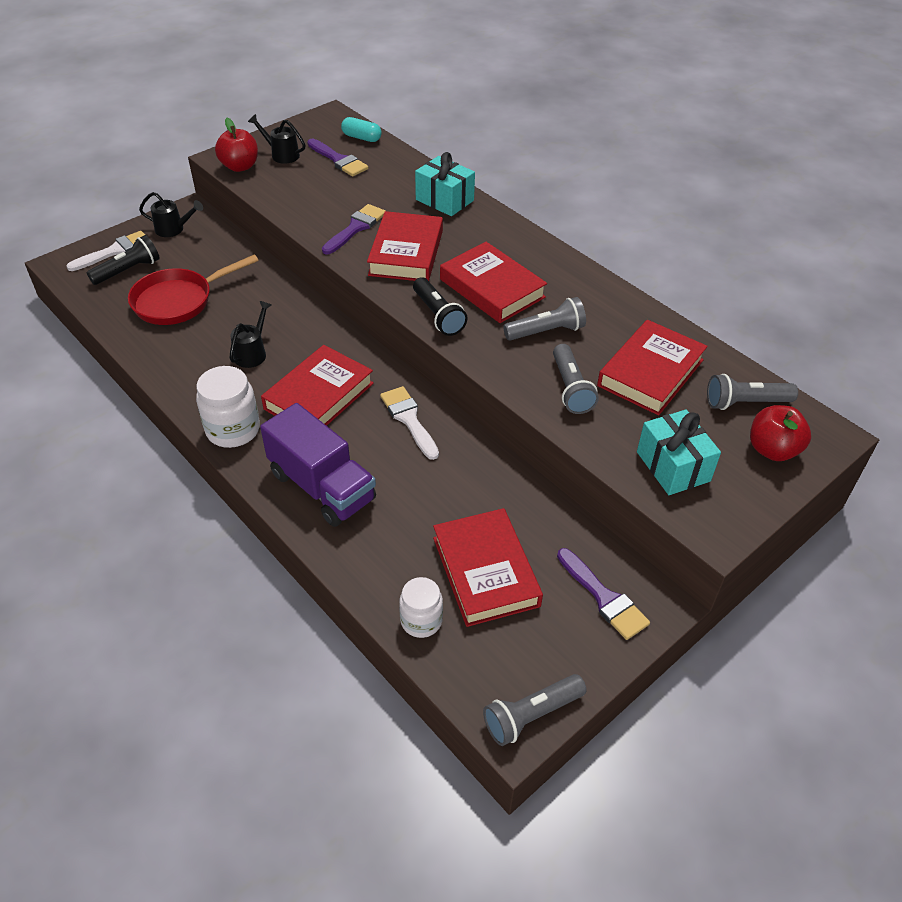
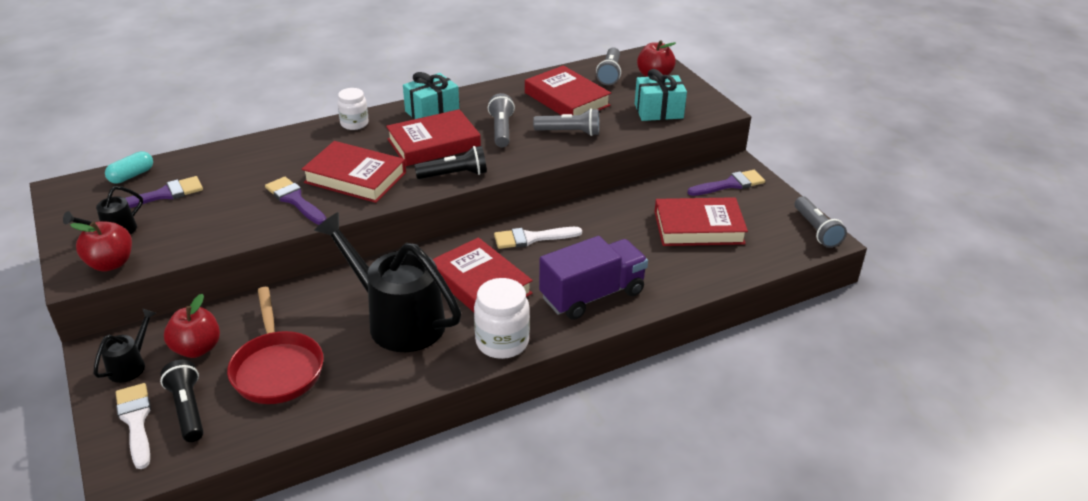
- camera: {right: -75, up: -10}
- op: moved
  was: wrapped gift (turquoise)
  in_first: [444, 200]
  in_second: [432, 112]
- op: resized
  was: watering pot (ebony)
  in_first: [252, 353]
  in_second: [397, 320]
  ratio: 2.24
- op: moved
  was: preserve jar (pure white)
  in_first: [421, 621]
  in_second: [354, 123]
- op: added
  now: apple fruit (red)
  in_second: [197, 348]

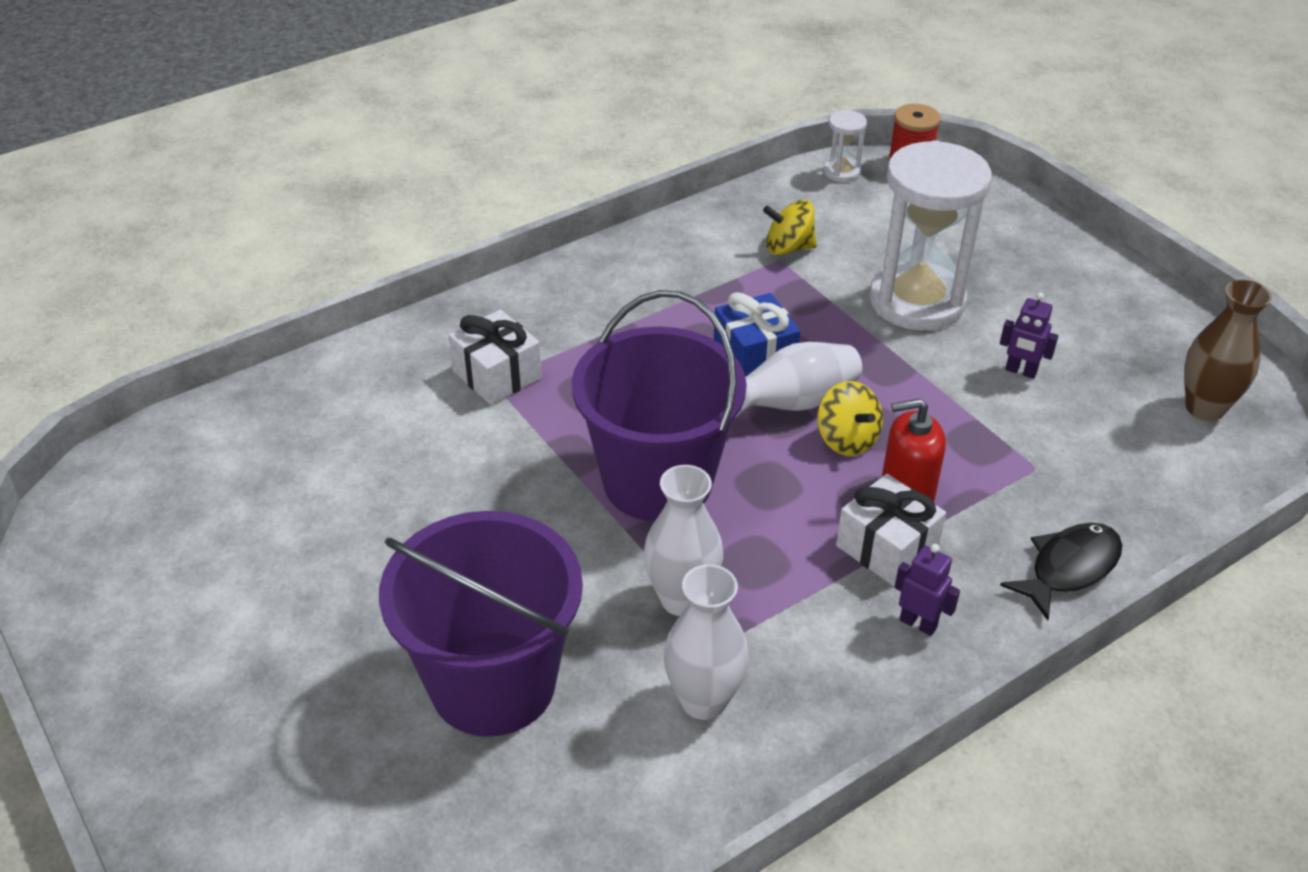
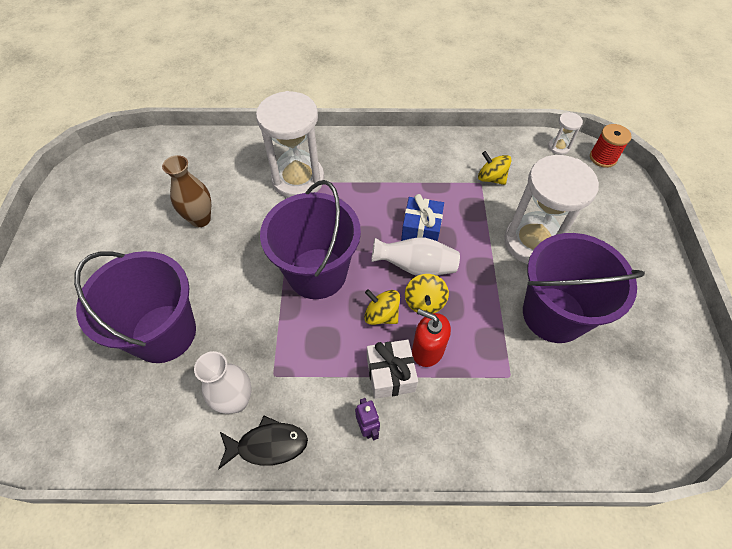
- camera: {right: 35, up: 15}
- op: moved
  was: vase (brown)
  in_first: [1204, 408]
  in_second: [200, 219]
- op: replaced
  was: toy robot (purple)
  now: bucket (purple)
  in_first: [1020, 371]
  in_second: [553, 314]
- op: replaced
  was: wrapped gift (pure white)
  now: sandglass (pure white)
  in_first: [497, 375]
  in_second: [298, 179]
- op: removed
  was: vase (pure white)
  in_first: [682, 599]
- op: moved
  was: fish figure (ebony)
  in_first: [1069, 568]
  in_second: [268, 445]
- op: added
  now: whirligig (bright yellow)
  in_second: [381, 315]

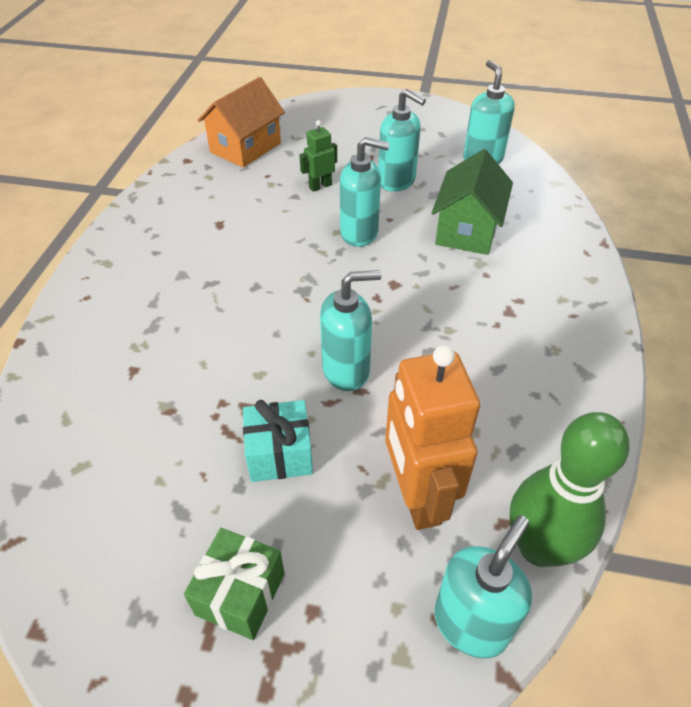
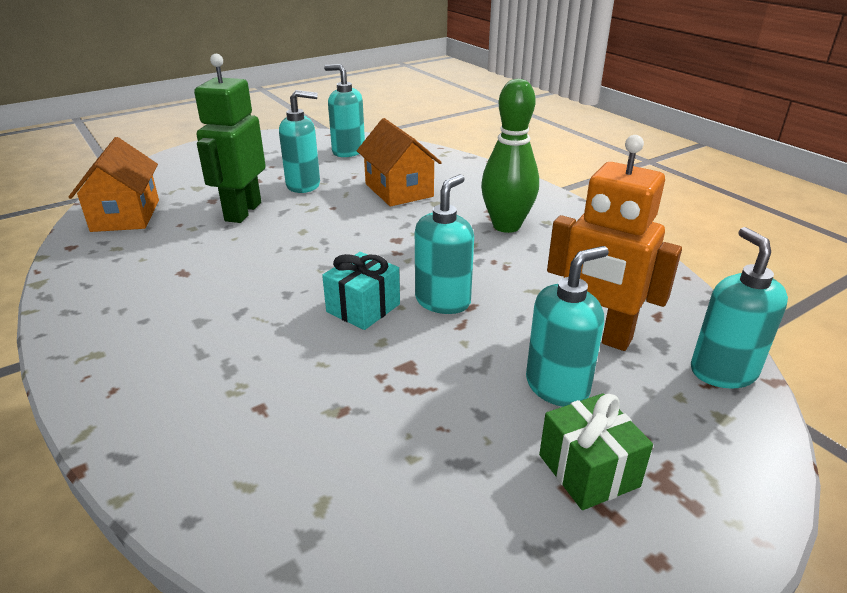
- camera: {right: -45, up: -15}
- op: resized
  was: toy robot (green)
  in_first: [320, 186]
  in_second: [242, 212]
  ratio: 2.04
- op: moved
  was: soap pump (turquoise)
  in_first: [359, 233]
  in_second: [557, 386]
- op: recoloured
  was: toy house (green)
  now: toy house (orange)
  in_first: [467, 230]
  in_second: [399, 190]
- op: moved
  was: wrapped gift (turquoise)
  in_first: [279, 454]
  in_second: [363, 308]
- op: moved
  was: bowling pin (green)
  in_first: [539, 547]
  in_second: [506, 226]

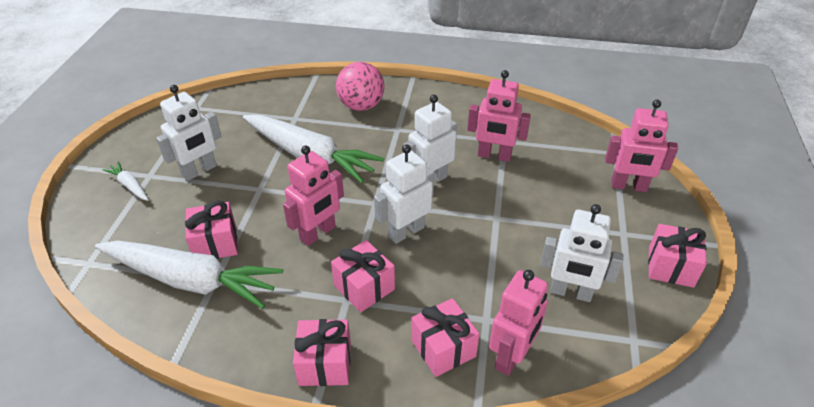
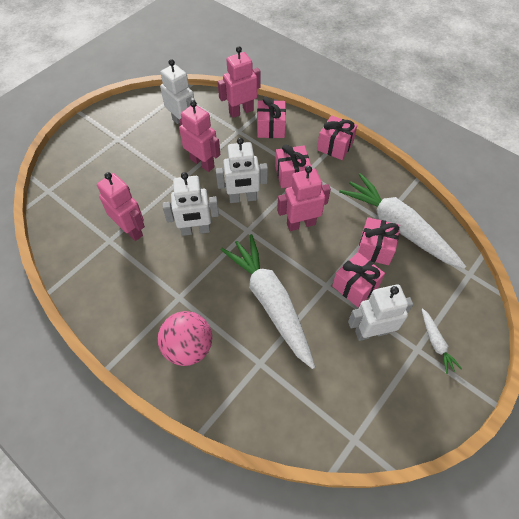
- camera: {right: -150, up: 15}
- op: moved
  was: toy robot (pink)
  in_first: [628, 186]
  in_second: [202, 163]
- op: moved
  was: wrapped gift (pink)
  in_first: [670, 267]
  in_second: [355, 286]

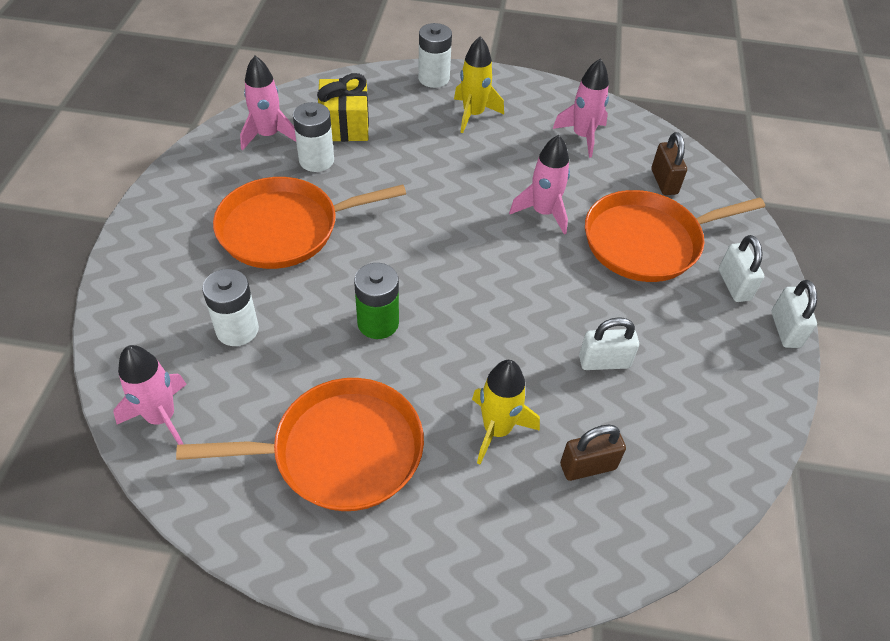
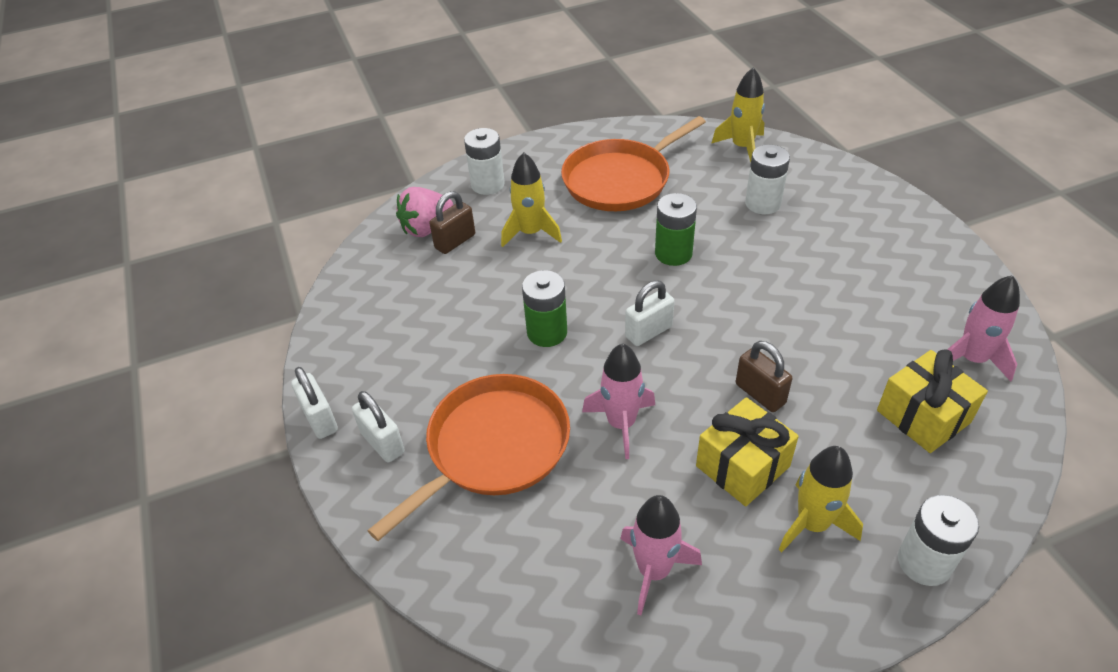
- camera: {right: 155, up: -5}
- op: moved
  was: power cell (pure white)
  in_first: [316, 160]
  in_second: [487, 184]
- op: moved
  was: lock (brown)
  in_first: [664, 182]
  in_second: [760, 394]
- op: removed
  was: frying pan (orange)
  in_first: [285, 228]
- op: moved
  was: lock (pure white)
  in_first: [604, 362]
  in_second: [648, 332]
- op: recoloured
  was: toy rocket (pink)
  now: toy rocket (bright yellow)
  in_first: [161, 417]
  in_second: [742, 147]
- op: added
  now: berry (pink)
  in_second: [427, 228]
- op: added
  now: power cell (green)
  in_second: [547, 332]
- op: added
  now: wrapped gift (bright yellow)
  in_second: [742, 466]

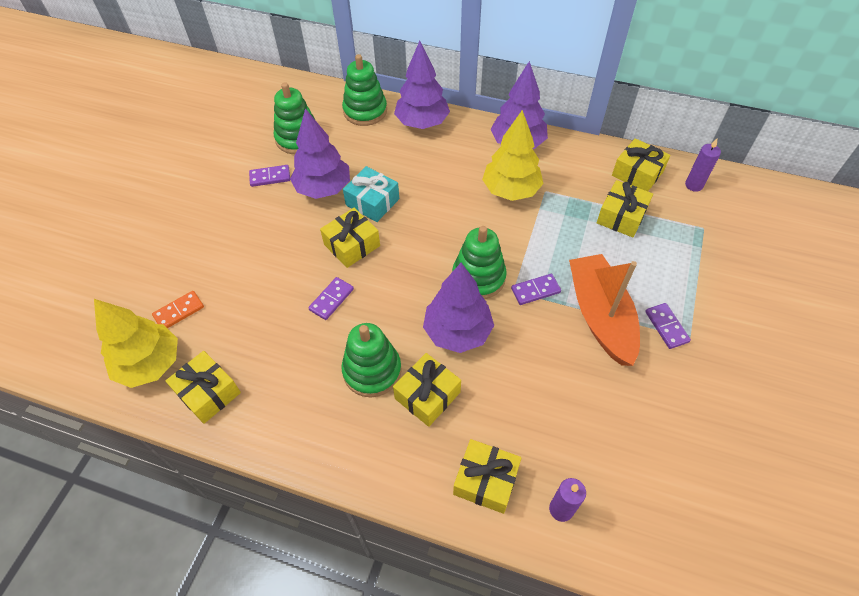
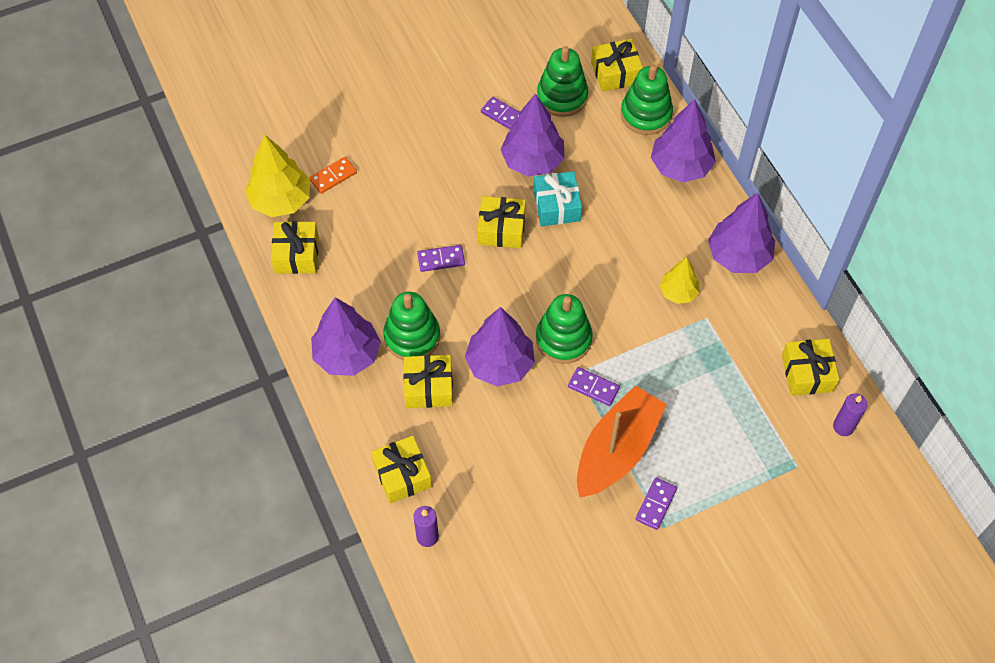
- camera: {right: 45, up: 5}
- op: resized
  was: toy tree (bright yellow)
  in_first: [511, 190]
  in_second: [678, 292]
  ratio: 0.59
- op: moved
  was: wrapped gift (bright yellow)
  in_first: [621, 216]
  in_second: [615, 73]
- op: turned
  was: domino tile (orange)
  in_first: [179, 312]
  in_second: [333, 176]
  clockwise: -45
- op: added
  now: toy tree (purple)
  in_second: [347, 355]

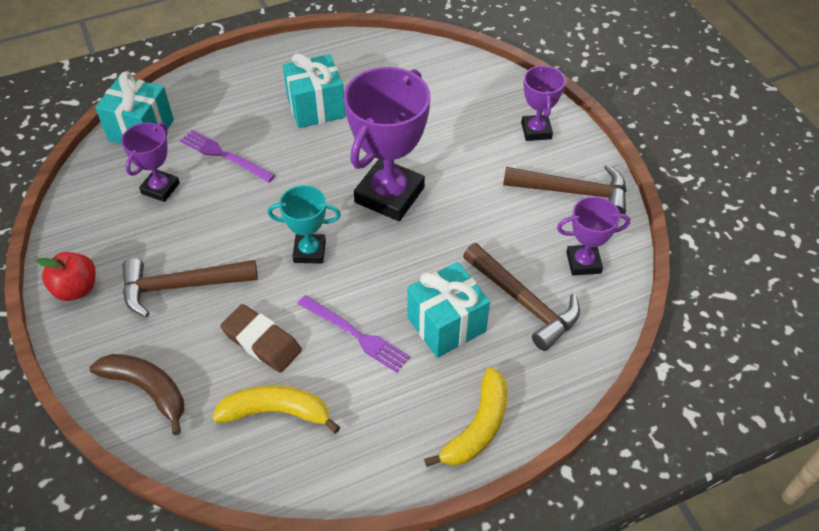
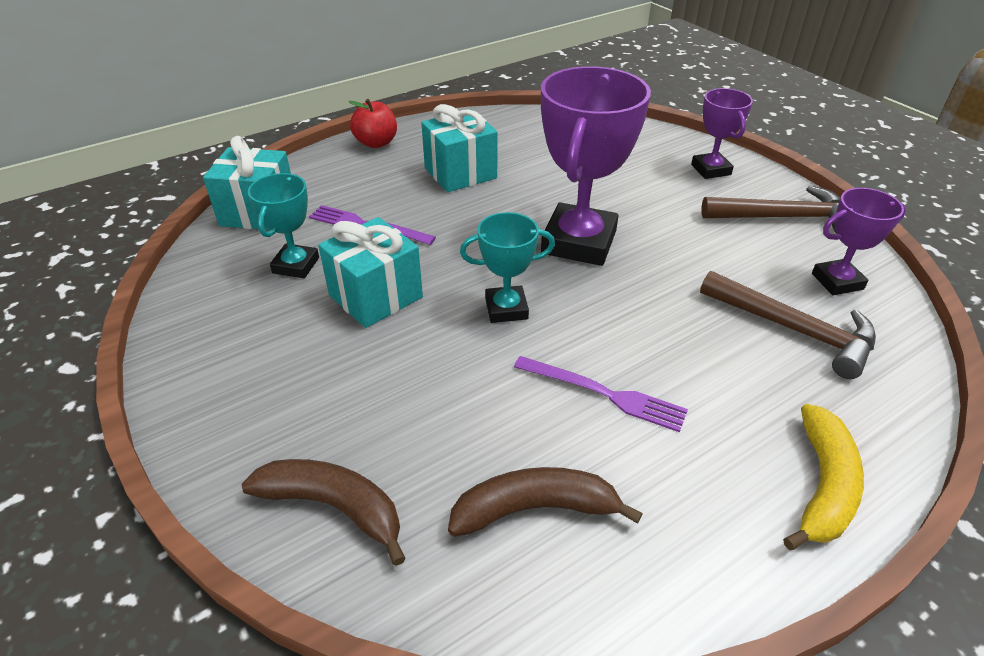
- camera: {right: -10, up: -10}
- op: recoloured
  was: award cup (purple)
  now: award cup (turquoise)
  in_first: [160, 188]
  in_second: [296, 265]
- op: moved
  was: apple fruit (red)
  in_first: [76, 289]
  in_second: [376, 143]
- op: removed
  was: hammer (brown)
  in_first: [181, 286]
- op: moved
  was: wrapped gift (turquoise)
  in_first: [446, 324]
  in_second: [376, 296]
- op: removed
  was: eraser (brown)
  in_first: [262, 342]
- op: recoloured
  was: banana (bright yellow)
  now: banana (brown)
  in_first: [276, 412]
  in_second: [535, 509]

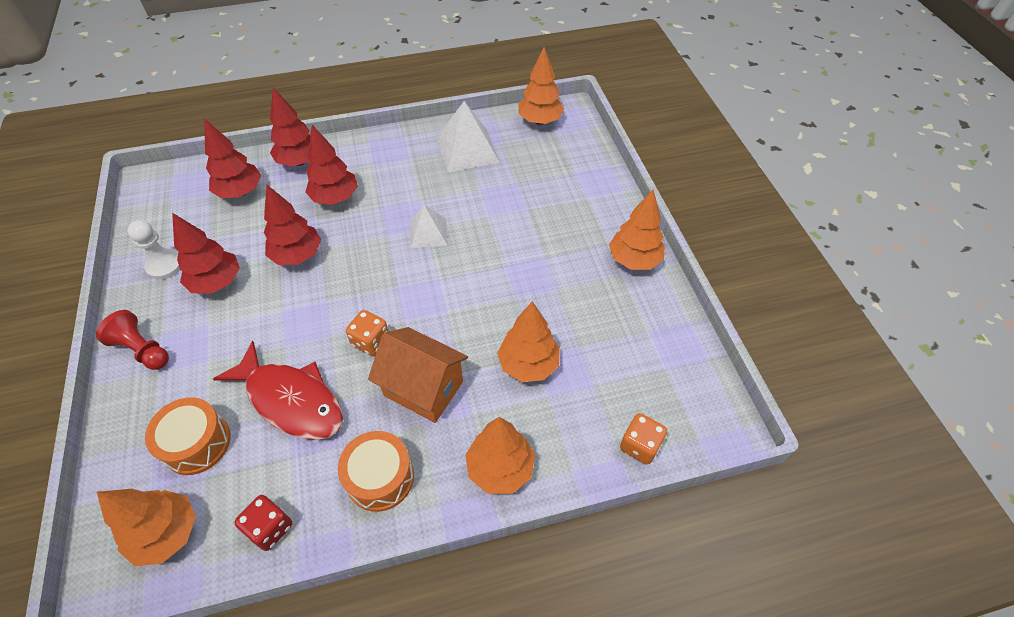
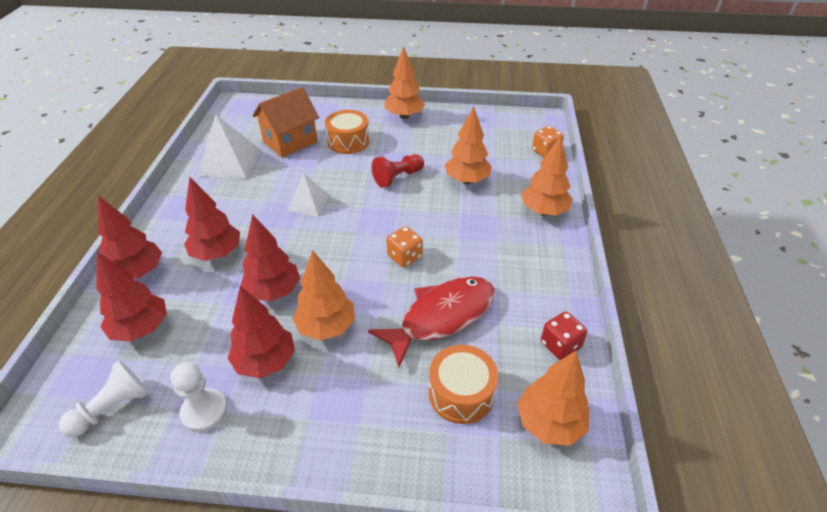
- camera: {right: -70, up: -10}
- op: moved
  was: toy tree (orange)
  in_first: [539, 121]
  in_second: [326, 327]
- op: moved
  was: chess pawn (red)
  in_first: [142, 350]
  in_second: [398, 177]
- op: moved
  was: toy house (orange)
  in_first: [423, 388]
  in_second: [290, 142]
- op: moved
  was: drum (orange)
  in_first: [380, 477]
  in_second: [348, 141]
- op: added
  now: chess pawn (pure white)
  in_second: [112, 408]

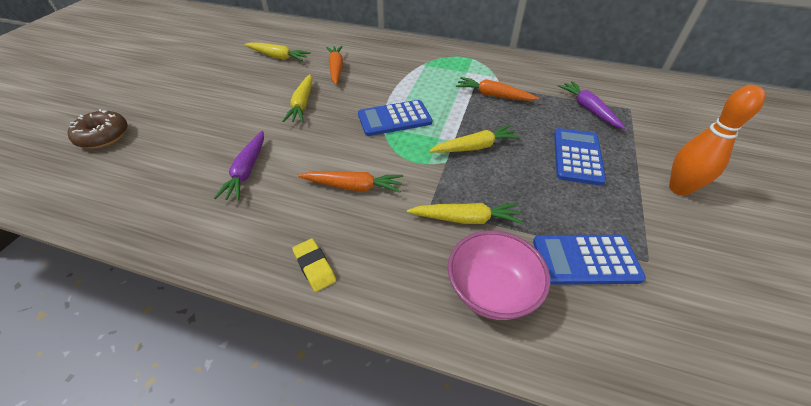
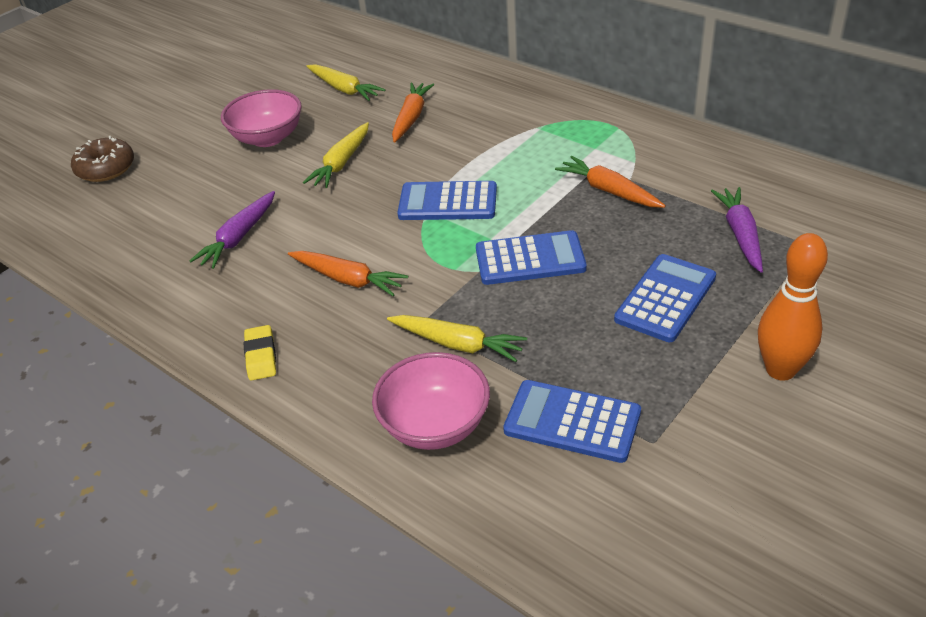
- camera: {right: 25, up: -5}
- op: replaced
  was: root vegetable (bright yellow)
  now: adding machine (cobalt)
  in_first: [475, 147]
  in_second: [530, 259]
- op: added
  now: serving bowl (pink)
  in_second: [268, 138]

